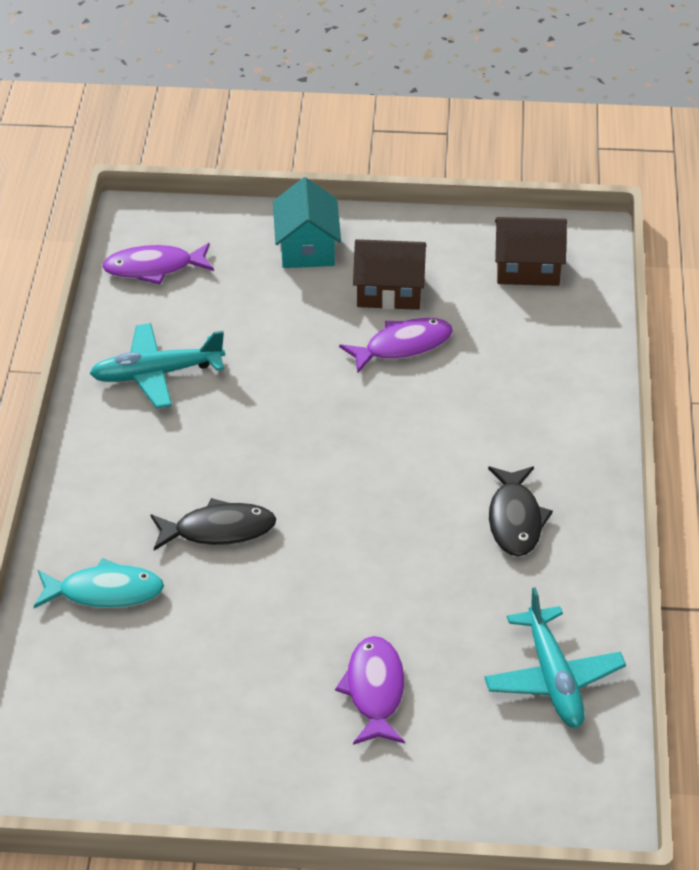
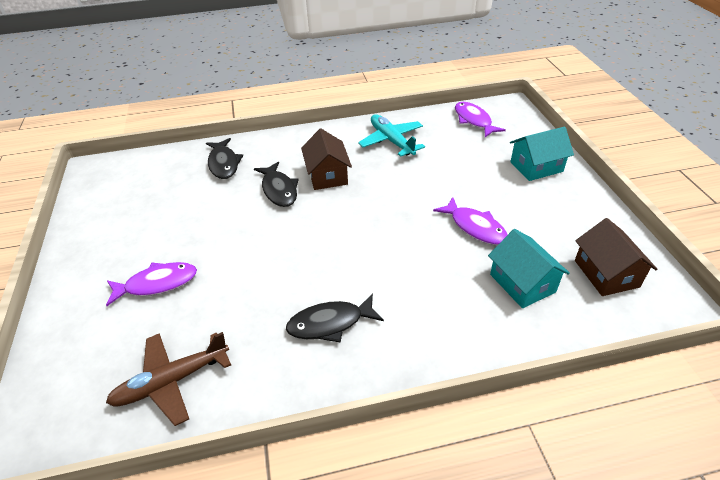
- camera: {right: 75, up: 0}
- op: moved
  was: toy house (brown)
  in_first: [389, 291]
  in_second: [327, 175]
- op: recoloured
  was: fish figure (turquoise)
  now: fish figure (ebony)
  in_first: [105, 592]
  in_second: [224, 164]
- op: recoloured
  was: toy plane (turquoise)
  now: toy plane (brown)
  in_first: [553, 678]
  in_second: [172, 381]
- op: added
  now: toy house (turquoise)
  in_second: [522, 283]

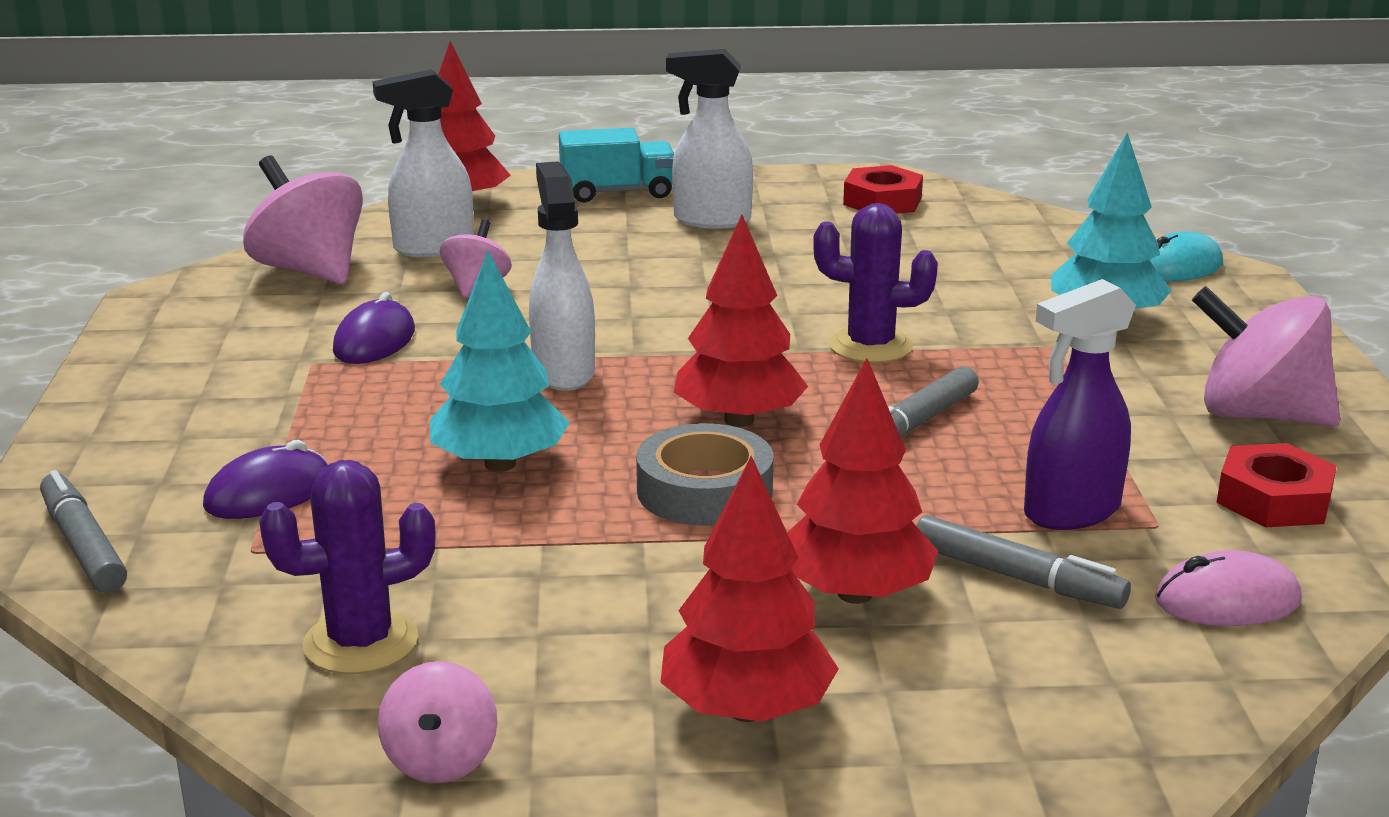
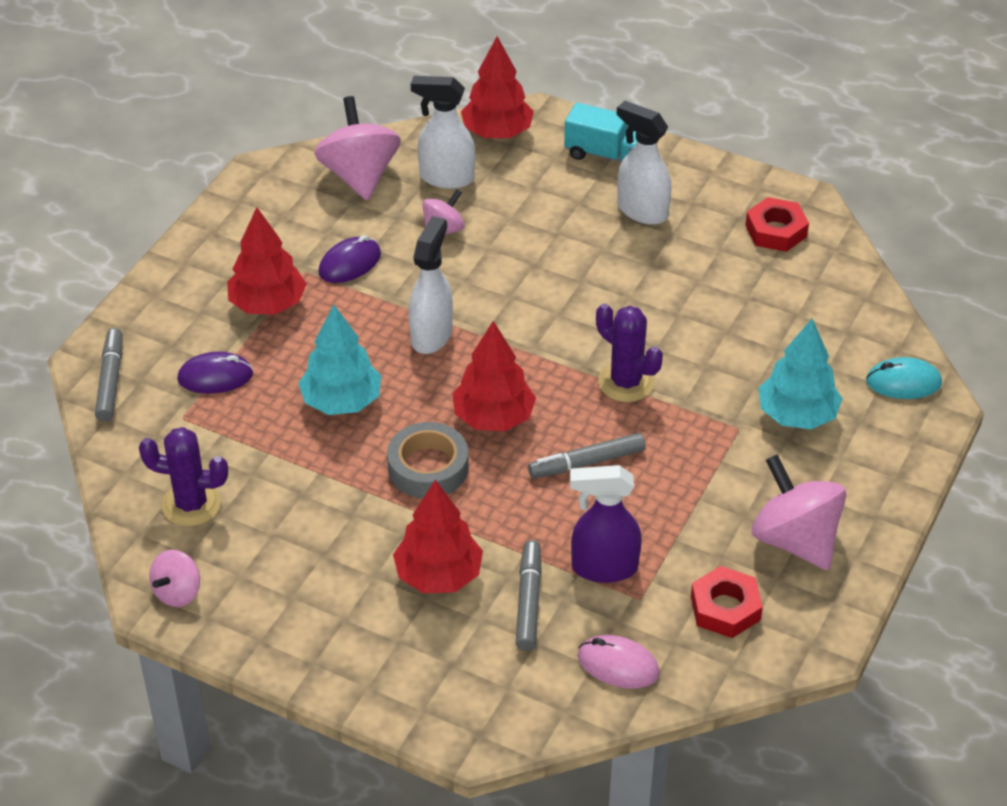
- camera: {right: 30, up: 20}
- op: moved
  was: toy tree (red)
  in_first: [746, 710]
  in_second: [267, 304]
- op: turned
  was: marker (ash-grey)
  in_first: [1017, 577]
  in_second: [528, 601]
  clockwise: -150

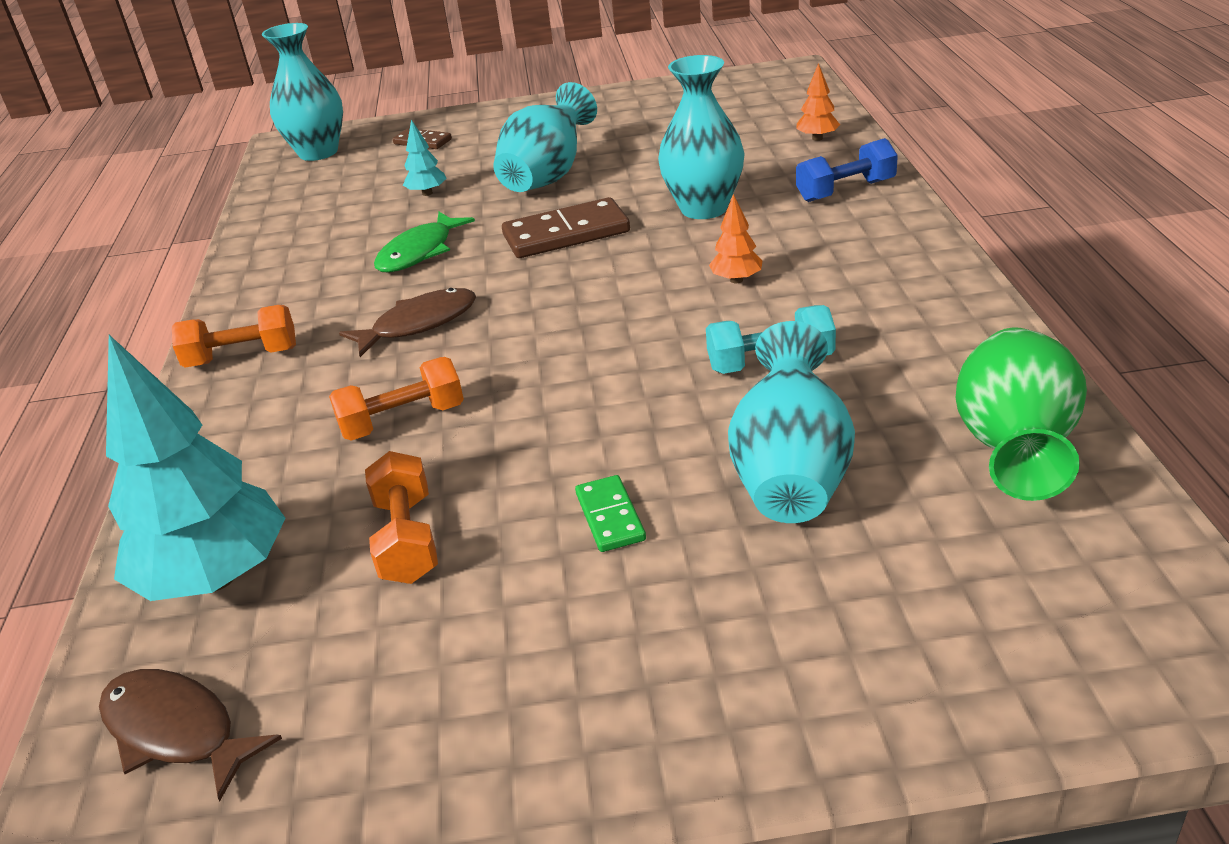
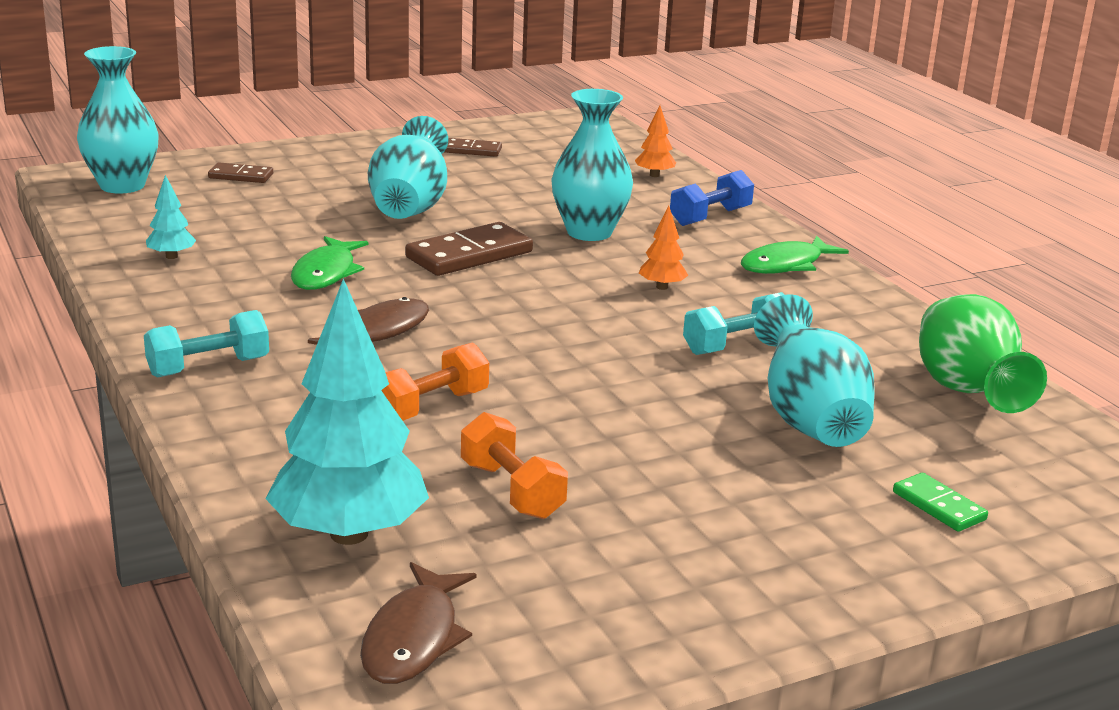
- camera: {right: -25, up: -10}
- op: moved
  was: toy tree (turquoise)
  in_first: [427, 193]
  in_second: [171, 256]
- op: recoloured
  was: free weight (orange)
  now: free weight (turquoise)
  in_first: [242, 357]
  in_second: [208, 367]
- op: moved
  was: domino tile (green)
  in_first: [610, 517]
  in_second: [939, 506]
- op: turned
  was: fish figure (brown)
  in_first: [176, 731]
  in_second: [413, 638]
  clockwise: -90
- op: added
  now: domino tile (brown)
  in_second: [472, 150]
- op: added
  now: fish figure (green)
  in_second: [785, 265]

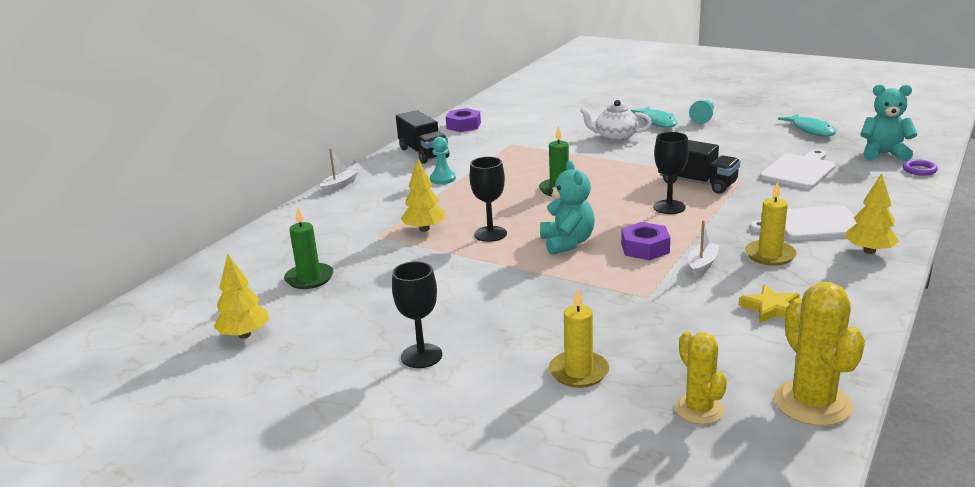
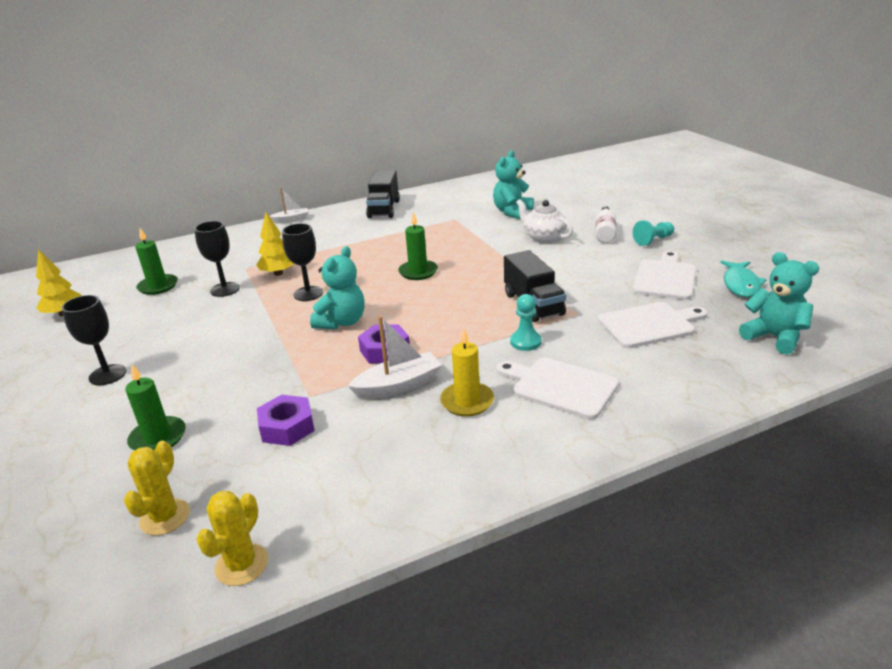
- camera: {right: 35, up: 5}
- op: replaced
  was: fish figure (turquoise)
  now: flask (pure white)
  in_first: [657, 122]
  in_second: [605, 232]
- op: moved
  was: hex nut (purple)
  in_first: [463, 125]
  in_second: [287, 427]
- op: moved
  was: chalice (ebony)
  in_first: [669, 207]
  in_second: [225, 289]
- op: moved
  was: chess pawn (turquoise)
  in_first: [443, 179]
  in_second: [525, 342]
- op: removed
  was: torus (purple)
  in_first: [919, 170]
- op: removed
  was: toy tree (bright yellow)
  in_first: [869, 251]
- op: resized
  was: toy boat (pure white)
  in_first: [702, 265]
  in_second: [398, 385]
  ratio: 1.55
- op: resized
  was: saguaro cactus (bright yellow)
  in_first: [812, 403]
  in_second: [242, 565]
  ratio: 0.65
- op: removed
  was: five-pointed star (bright yellow)
  in_first: [771, 308]
- op: recoloured
  was: candle (bright yellow)
  now: candle (green)
  in_first: [578, 372]
  in_second: [158, 438]
- op: added
  now: stuffed bear (turquoise)
  in_second: [512, 212]
- op: added
  now: cutting board (pure white)
  in_second: [665, 278]

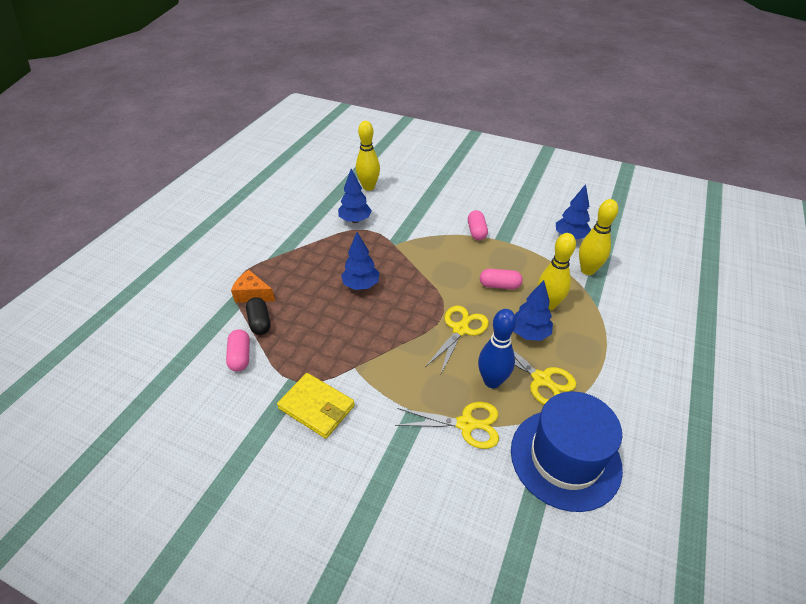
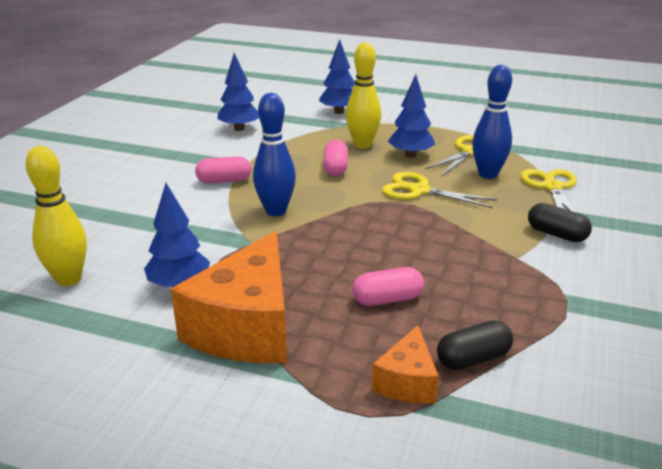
- camera: {right: -95, up: -15}
- op: removed
  was: bowling pin (bright yellow)
  in_first: [587, 270]
- op: moved
  was: toy tree (cobalt)
  in_first: [361, 285]
  in_second: [339, 112]
- op: moved
  was: pill (pink)
  in_first: [240, 356]
  in_second: [387, 299]
- op: removed
  was: wallet (bright yellow)
  in_first: [316, 407]
- op: removed
  was: hat (cobalt)
  in_first: [565, 458]
- op: added
  now: bowling pin (cobalt)
  in_second: [275, 211]
- op: added
  now: pill (ebony)
  in_second: [556, 234]
- op: added
  now: piece of cheese (orange)
  in_second: [246, 327]

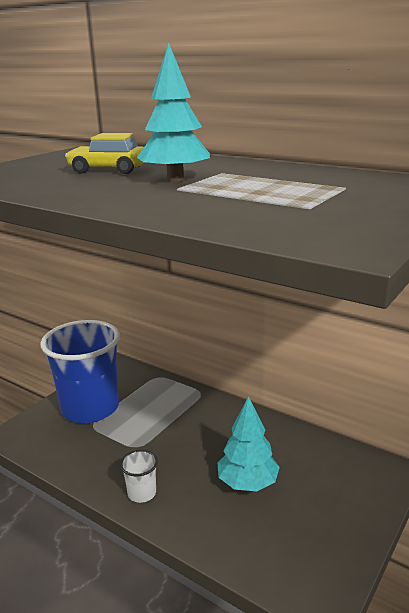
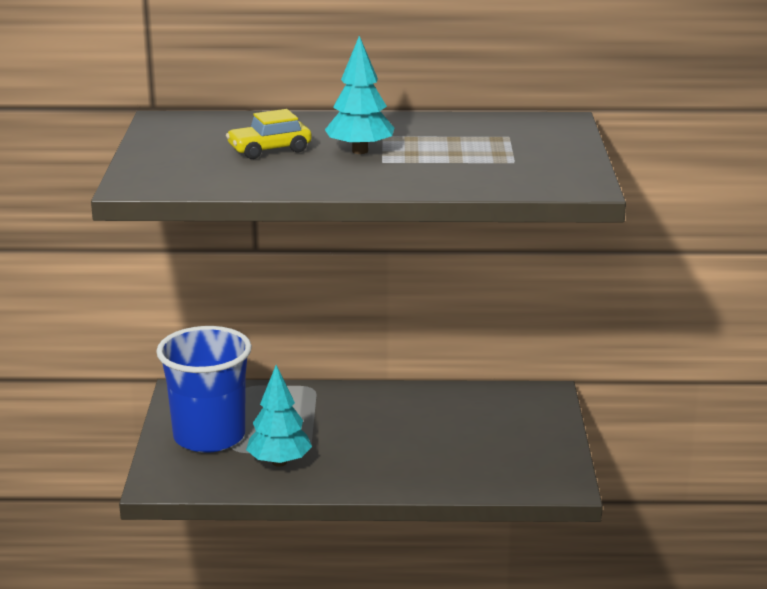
- camera: {right: -35, up: 0}
- op: moved
  was: toy tree (turquoise)
  in_first: [247, 483]
  in_second: [279, 462]
- op: removed
  was: beaker (pure white)
  in_first: [142, 493]

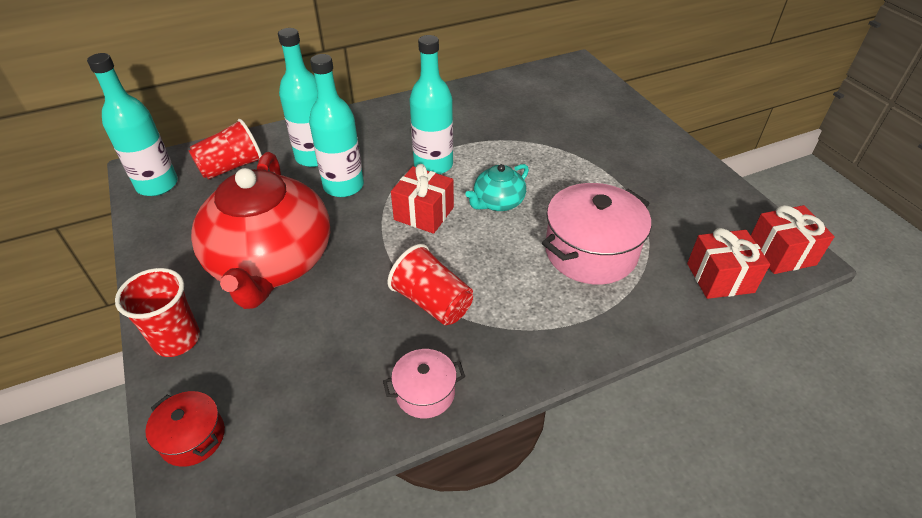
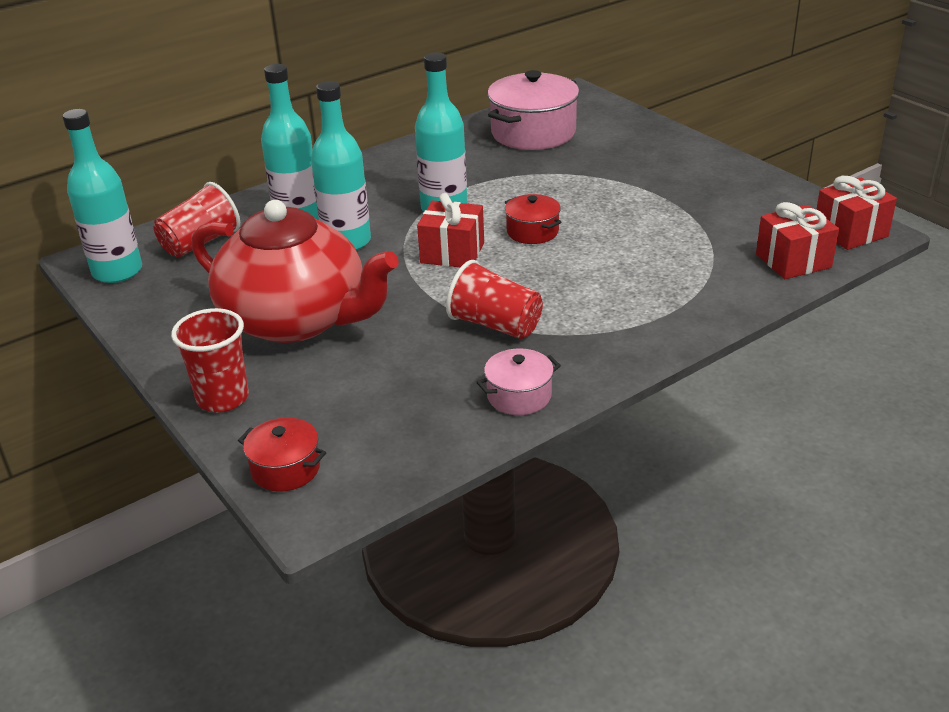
- camera: {right: -10, up: -10}
- op: turned
  was: tea pot (red)
  in_first: [272, 263]
  in_second: [297, 320]
  clockwise: -45
- op: replaced
  was: tea pot (turquoise)
  now: pot (red)
  in_first: [498, 202]
  in_second: [532, 232]
- op: moved
  was: pot (pink)
  in_first: [590, 252]
  in_second: [533, 133]

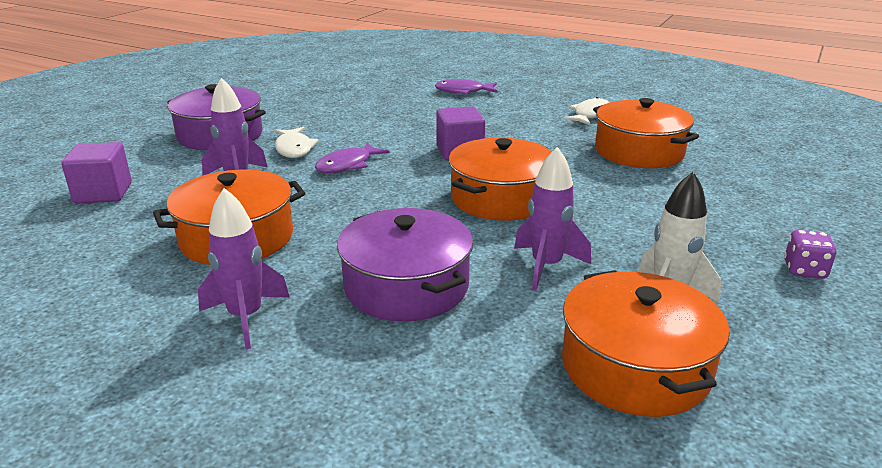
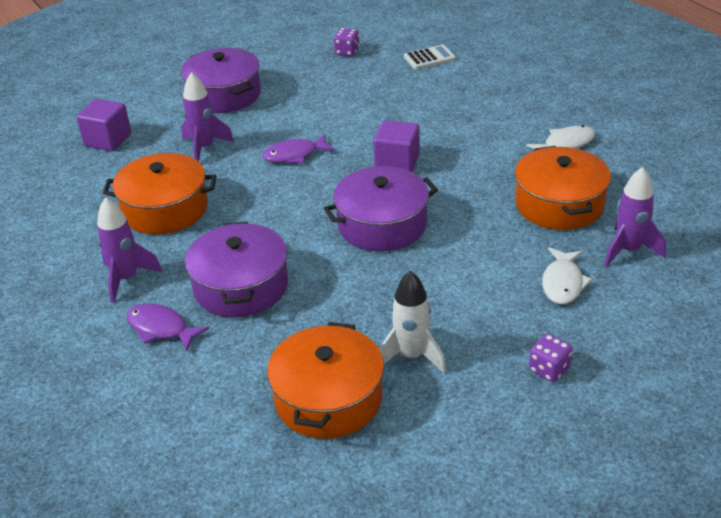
- camera: {right: 30, up: 10}
- op: moved
  was: fish figure (purple)
  in_first: [463, 91]
  in_second: [161, 328]
- op: moved
  was: fish figure (pure white)
  in_first: [294, 148]
  in_second: [563, 283]
- op: recoloured
  was: pot (orange)
  now: pot (purple)
  in_first: [501, 198]
  in_second: [382, 224]
- op: moved
  was: toy rocket (purple)
  in_first: [546, 266]
  in_second: [628, 250]
- op: added
  now: dice (purple)
  in_second: [347, 52]
- op: added
  now: adding machine (pure white)
  in_second: [429, 58]

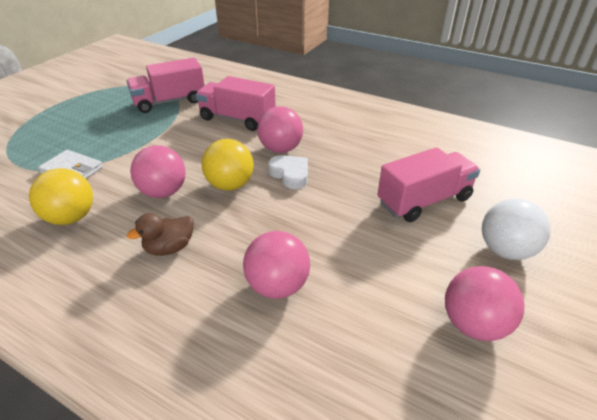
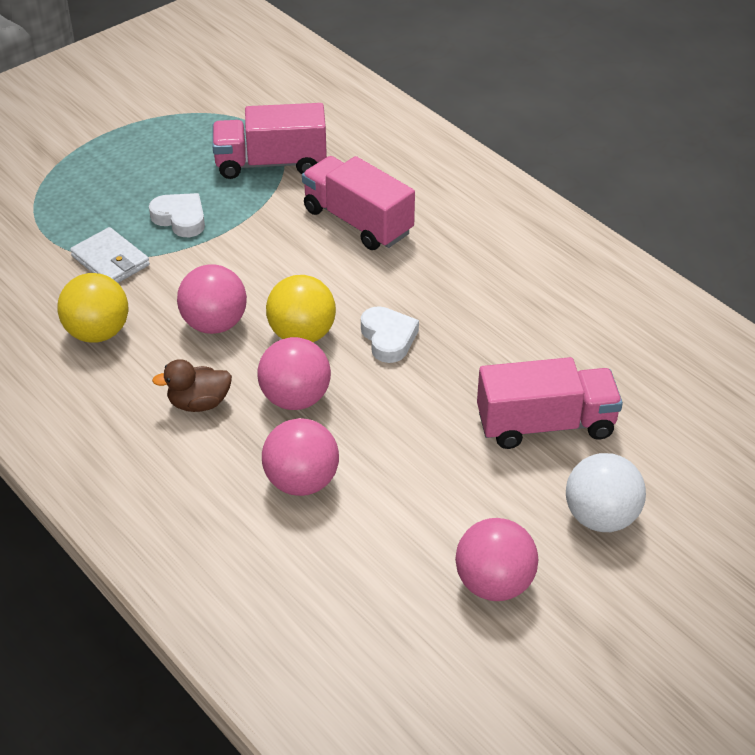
- camera: {right: 20, up: 5}
- op: moved
  was: ball (pink)
  in_first: [280, 149]
  in_second: [295, 398]
- op: added
  now: heart shape (pure white)
  in_second: [180, 219]

